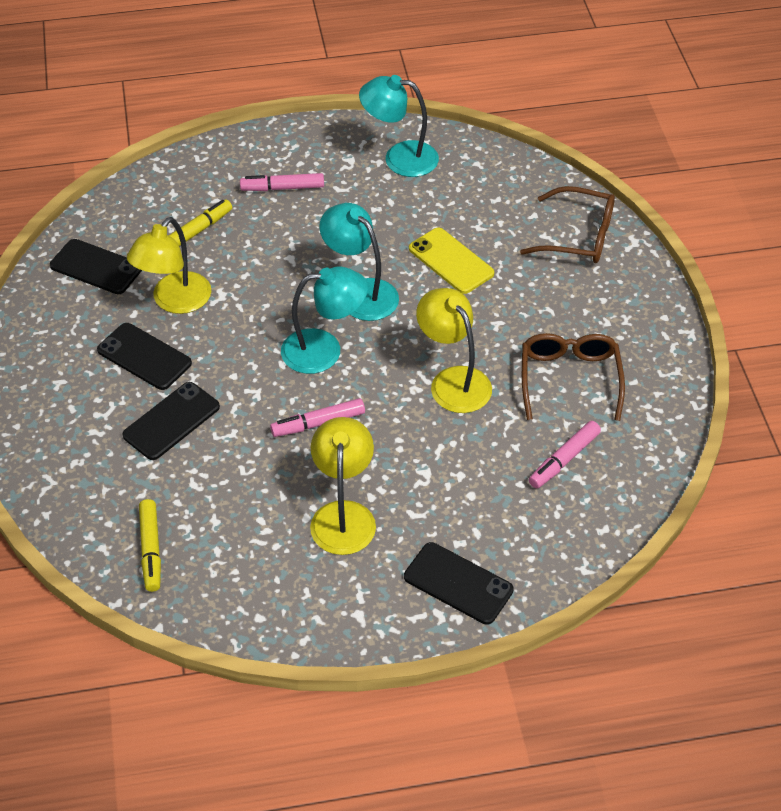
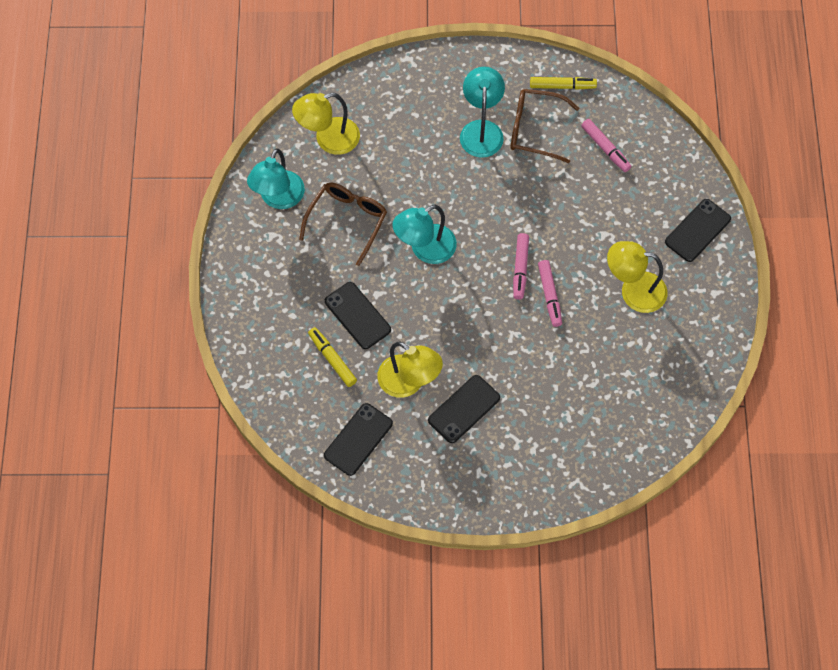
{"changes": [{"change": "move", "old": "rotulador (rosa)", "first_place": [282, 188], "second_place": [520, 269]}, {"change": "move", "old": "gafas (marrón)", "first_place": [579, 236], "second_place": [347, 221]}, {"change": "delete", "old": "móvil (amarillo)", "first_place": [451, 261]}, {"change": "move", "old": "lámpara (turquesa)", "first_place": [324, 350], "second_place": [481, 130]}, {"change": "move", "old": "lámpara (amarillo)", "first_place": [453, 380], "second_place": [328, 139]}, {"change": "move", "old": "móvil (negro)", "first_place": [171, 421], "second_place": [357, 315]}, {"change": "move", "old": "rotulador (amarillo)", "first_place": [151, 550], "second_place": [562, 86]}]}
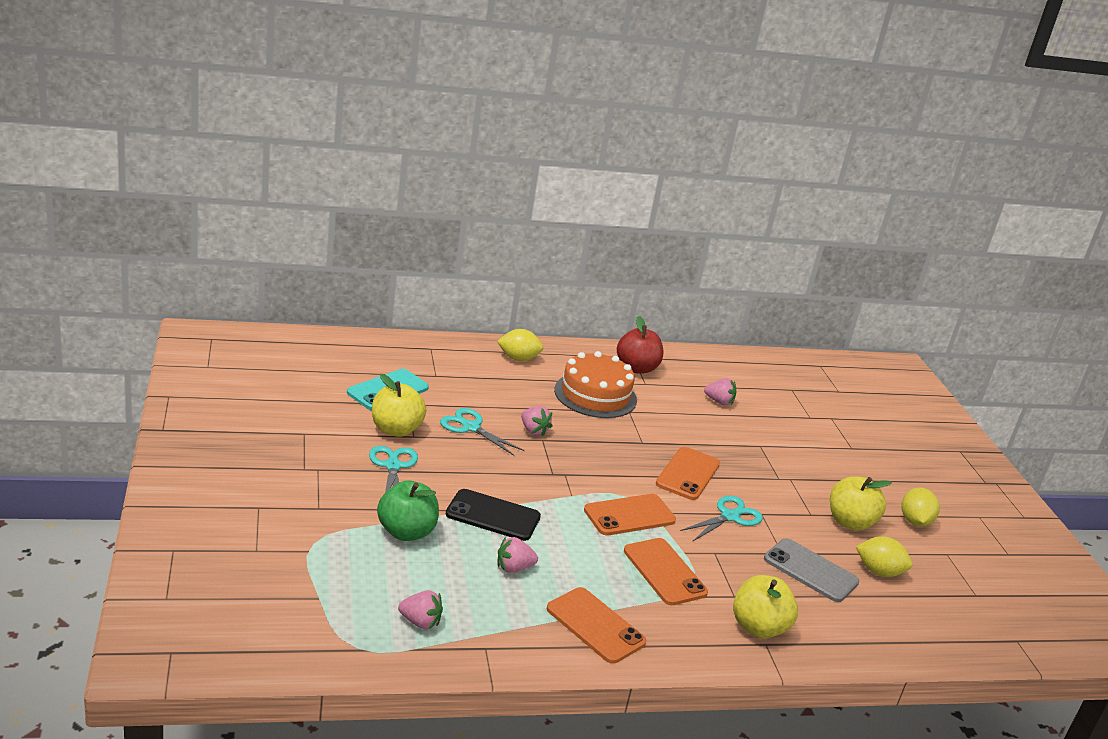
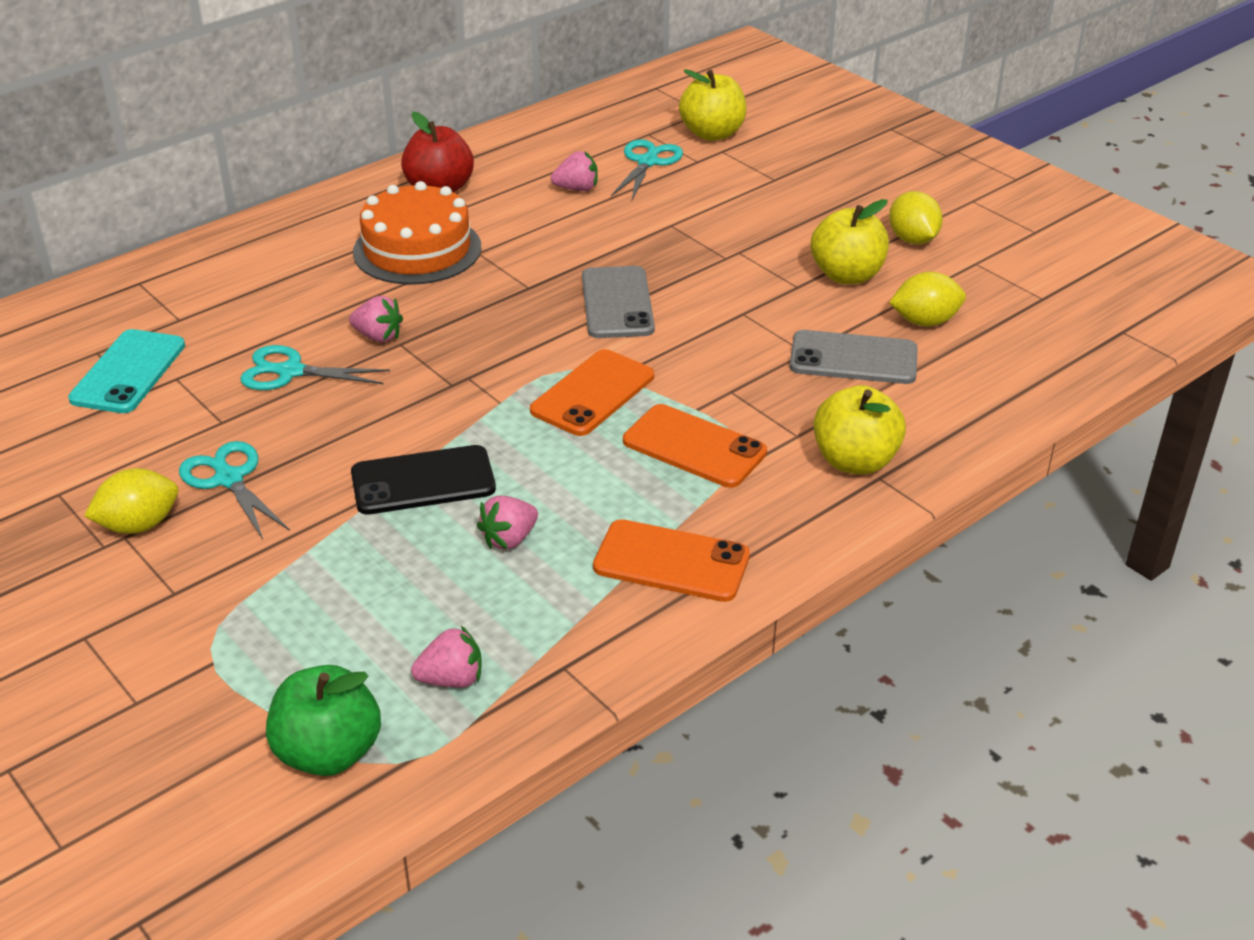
{"changes": [{"change": "move", "old": "limón (amarillo)", "first_place": [518, 358], "second_place": [139, 525]}, {"change": "move", "old": "manzana (amarillo)", "first_place": [396, 430], "second_place": [712, 134]}, {"change": "recolor", "old": "móvil (naranja)", "new": "móvil (gris)", "first_place": [688, 474], "second_place": [617, 303]}, {"change": "move", "old": "manzana (verde)", "first_place": [406, 532], "second_place": [328, 753]}, {"change": "move", "old": "tijeras (turquesa)", "first_place": [730, 516], "second_place": [647, 162]}]}
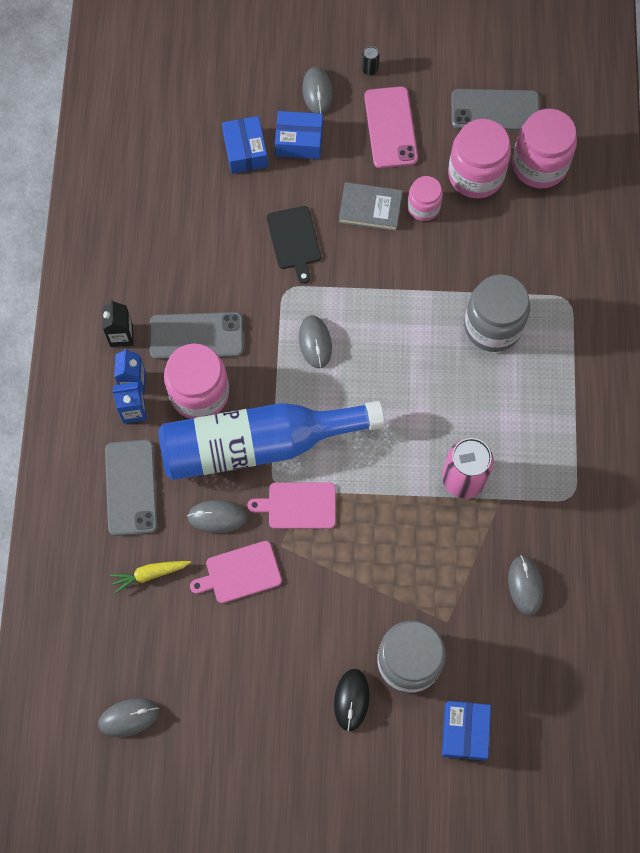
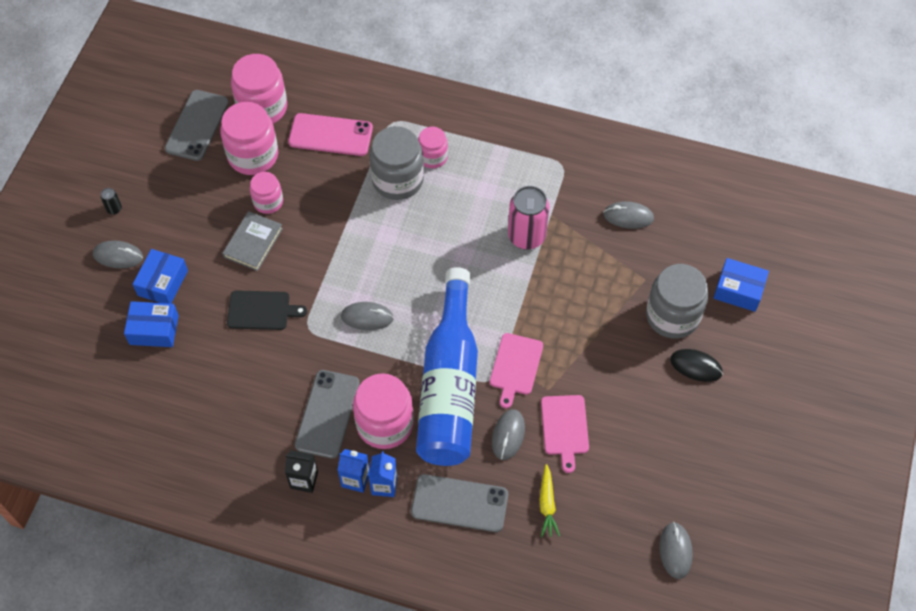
{"changes": [{"change": "move", "old": "móvil (rosa)", "first_place": [390, 127], "second_place": [330, 135]}, {"change": "insert", "new": "tarro (rosa)", "second_place": [432, 157]}]}
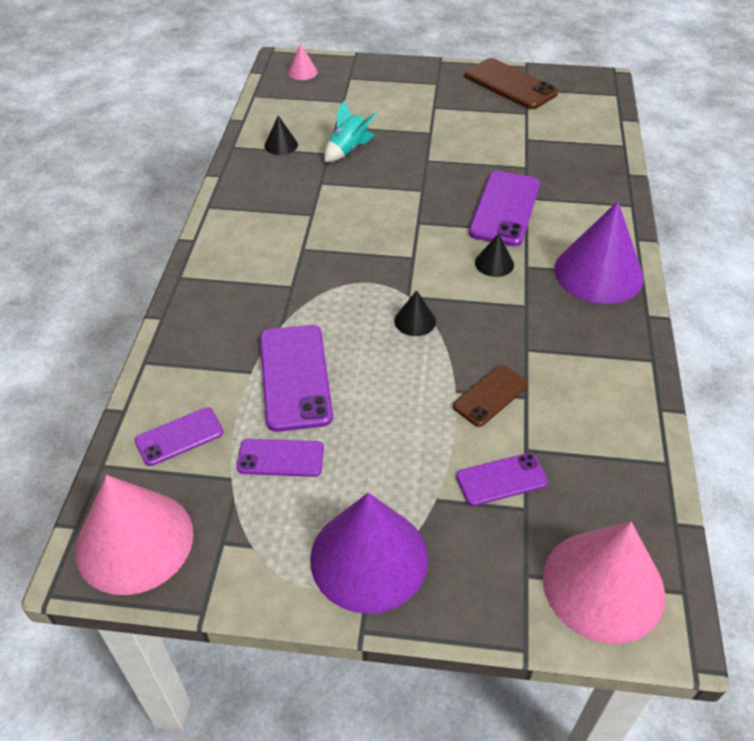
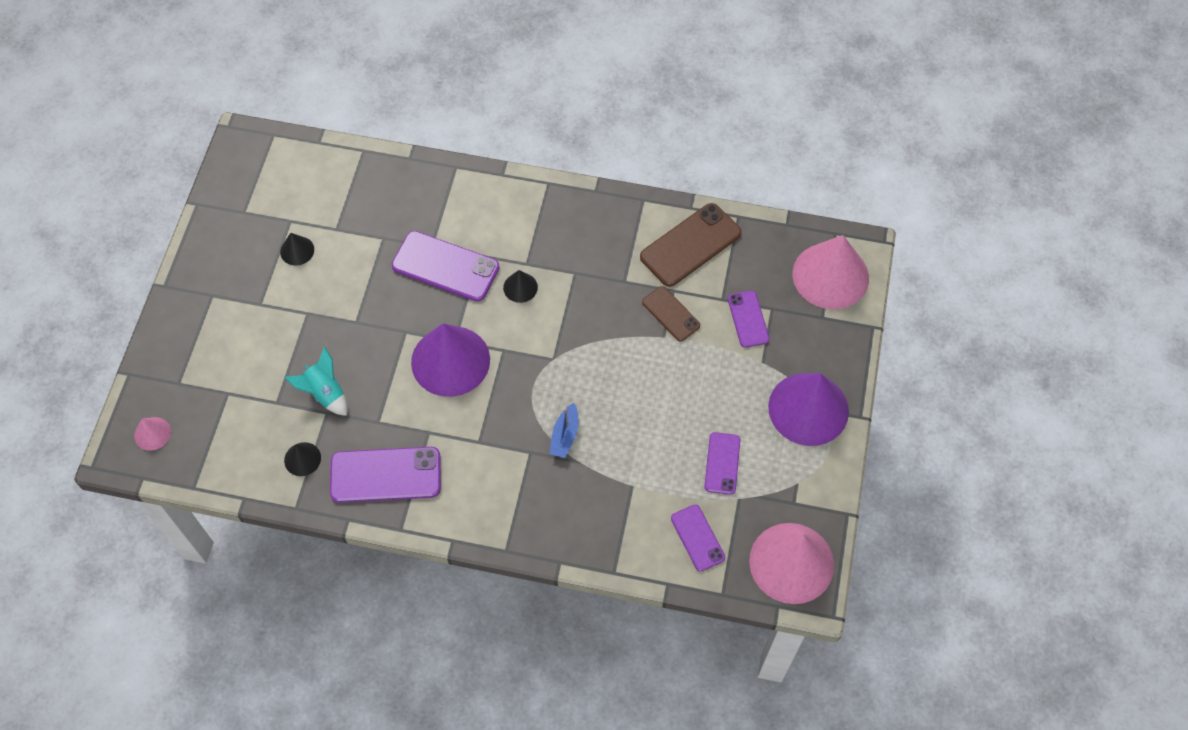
{"changes": [{"change": "move", "old": "móvil (marrón)", "first_place": [510, 85], "second_place": [690, 245]}, {"change": "move", "old": "cono (morado)", "first_place": [598, 273], "second_place": [450, 361]}, {"change": "move", "old": "cono (negro)", "first_place": [415, 321], "second_place": [297, 250]}, {"change": "move", "old": "móvil (morado)", "first_place": [295, 377], "second_place": [385, 475]}, {"change": "insert", "new": "barco (azul)", "second_place": [565, 435]}]}
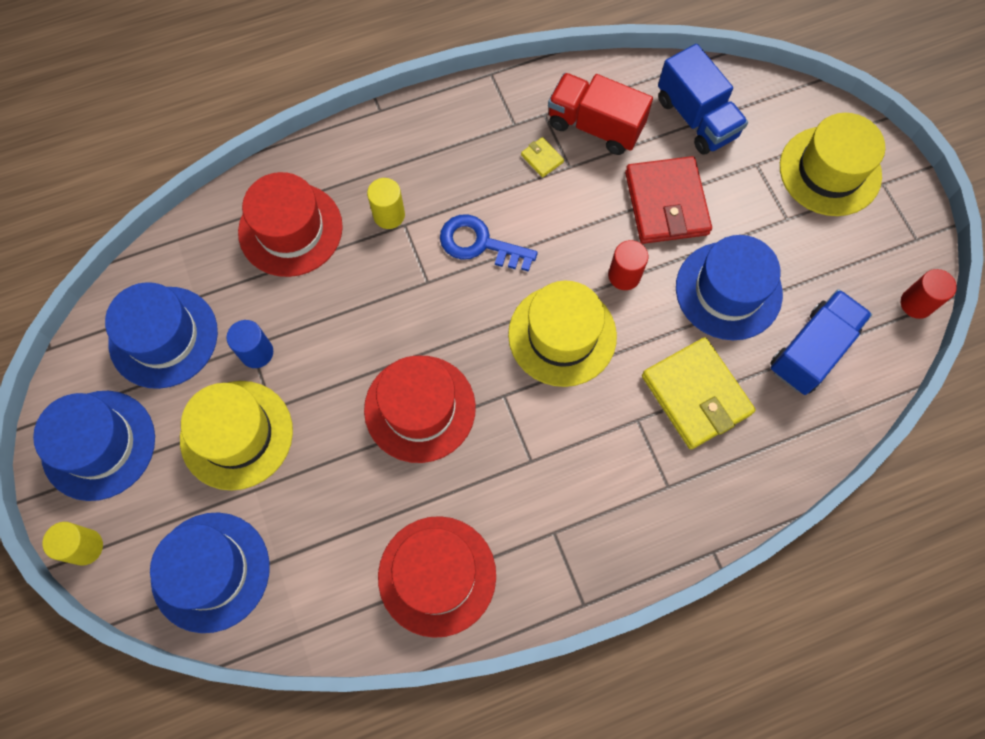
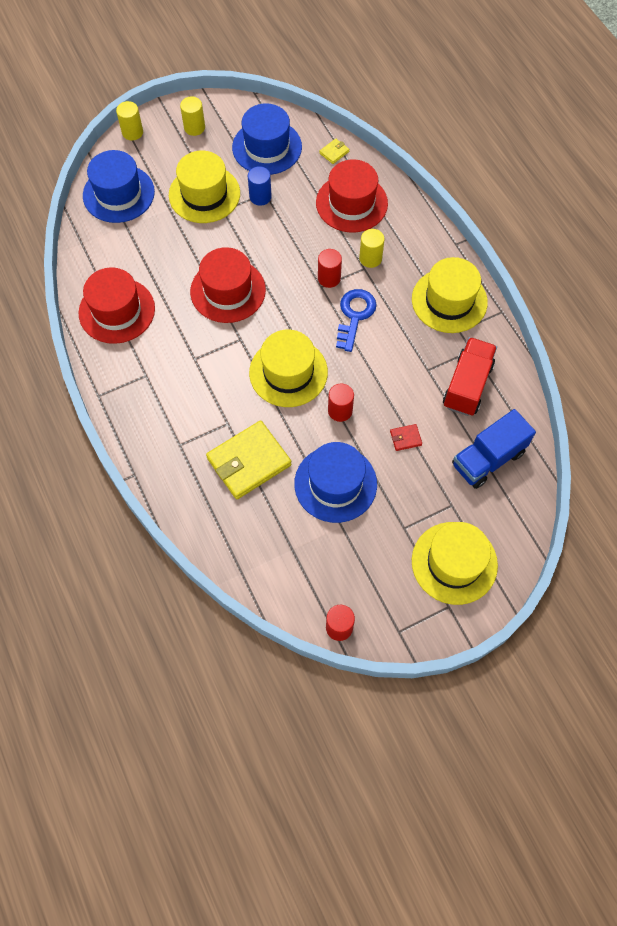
{"changes": [{"change": "move", "old": "cartera (amarillo)", "first_place": [542, 158], "second_place": [334, 152]}, {"change": "resize", "old": "cartera (rojo)", "first_place": [666, 203], "second_place": [405, 438], "factor": 0.41}, {"change": "delete", "old": "camión (azul)", "first_place": [811, 351]}, {"change": "replace", "old": "sombrero (azul)", "new": "cilindro (amarillo)", "first_place": [98, 445], "second_place": [194, 127]}, {"change": "insert", "new": "cilindro (rojo)", "second_place": [329, 278]}, {"change": "insert", "new": "sombrero (amarillo)", "second_place": [449, 300]}]}
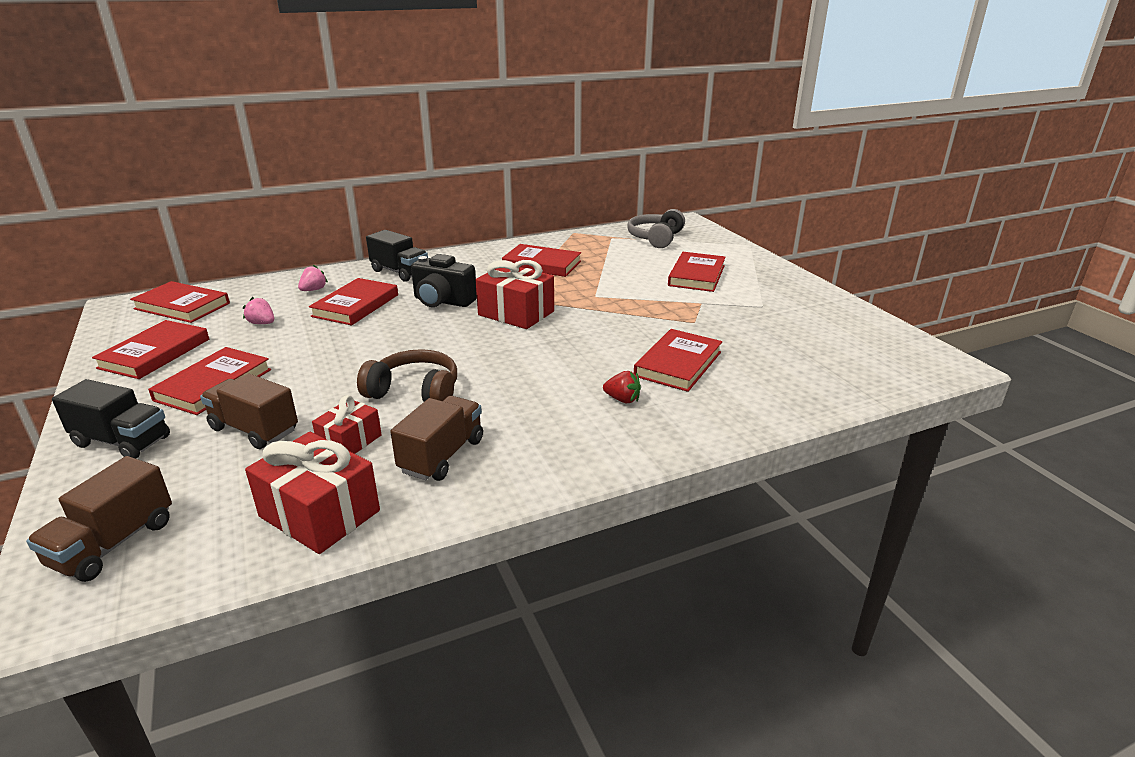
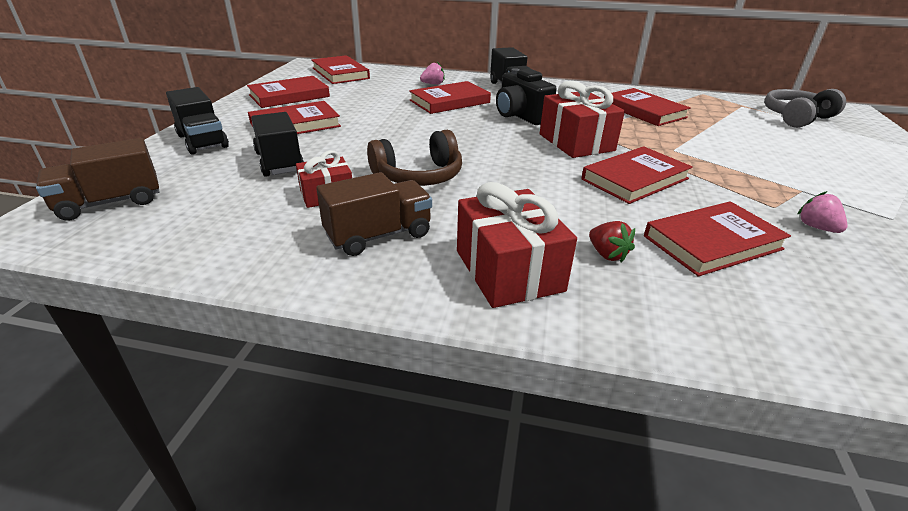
{"changes": [{"change": "move", "old": "libro (rojo)", "first_place": [696, 275], "second_place": [635, 179]}, {"change": "move", "old": "fresa (rosa)", "first_place": [262, 323], "second_place": [816, 227]}, {"change": "rotate", "old": "auriculares (marrón)", "first_place": [415, 392], "second_place": [419, 176], "degrees": 105}, {"change": "recolor", "old": "camión (marrón)", "new": "camión (negro)", "first_place": [254, 430], "second_place": [279, 162]}, {"change": "move", "old": "regalo (rojo)", "first_place": [319, 514], "second_place": [508, 270]}]}
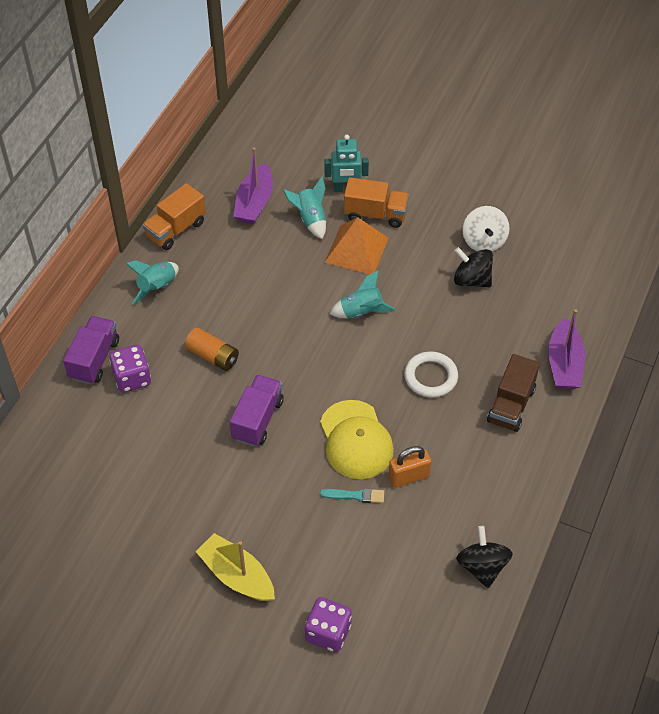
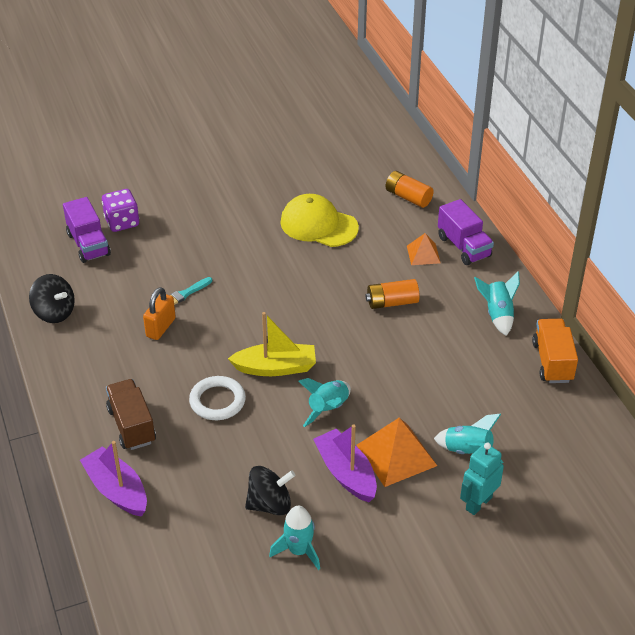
{"changes": [{"change": "move", "old": "barco (morado)", "first_place": [254, 203], "second_place": [346, 473]}, {"change": "delete", "old": "camión (naranja)", "first_place": [375, 214]}, {"change": "replace", "old": "peonza (blanco)", "new": "cohete (turquesa)", "first_place": [484, 241], "second_place": [299, 550]}, {"change": "replace", "old": "dado (morado)", "new": "pirámide (naranja)", "first_place": [132, 378], "second_place": [423, 254]}, {"change": "move", "old": "camión (morado)", "first_place": [257, 419], "second_place": [88, 244]}, {"change": "move", "old": "gorra (amarillo)", "first_place": [356, 440], "second_place": [318, 225]}, {"change": "move", "old": "barco (amarillo)", "first_place": [237, 576], "second_place": [275, 368]}, {"change": "insert", "new": "pila (naranja)", "second_place": [408, 197]}]}
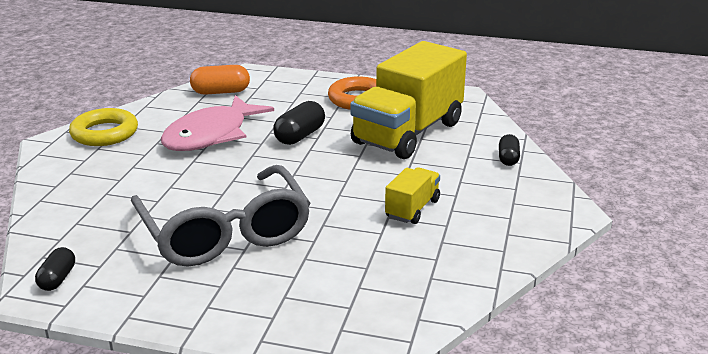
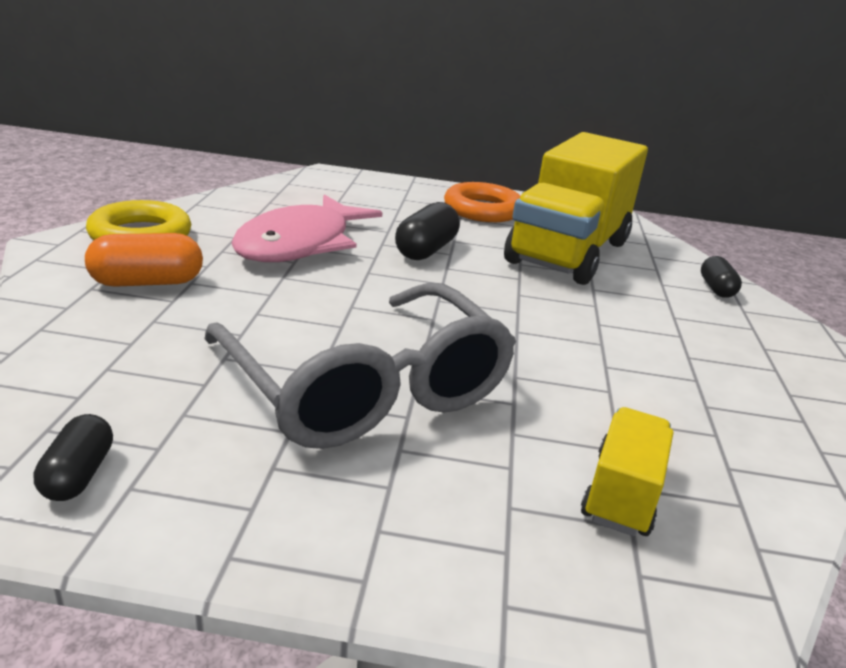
{"changes": [{"change": "move", "old": "cápsula (naranja)", "first_place": [221, 92], "second_place": [147, 282]}, {"change": "move", "old": "camión (amarillo)", "first_place": [412, 209], "second_place": [622, 493]}]}
